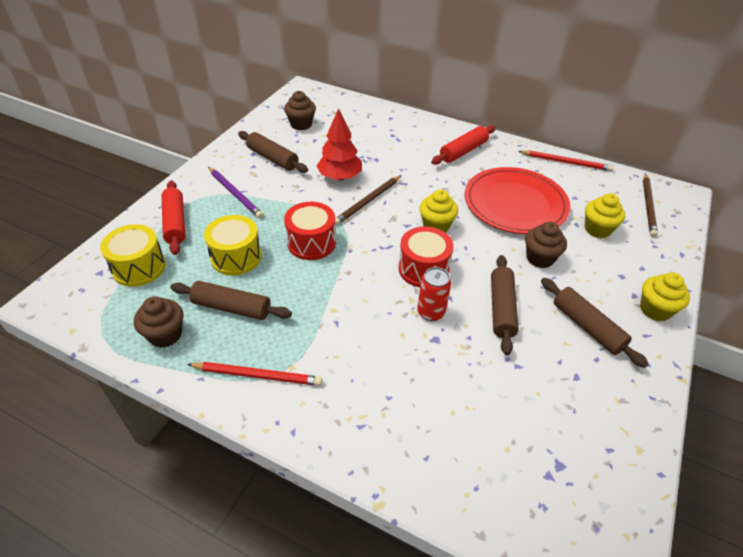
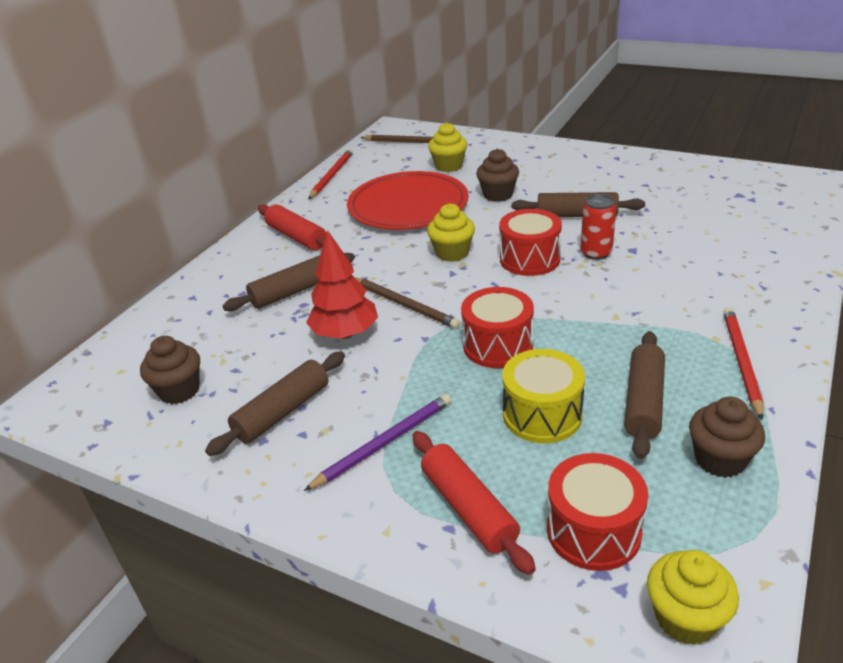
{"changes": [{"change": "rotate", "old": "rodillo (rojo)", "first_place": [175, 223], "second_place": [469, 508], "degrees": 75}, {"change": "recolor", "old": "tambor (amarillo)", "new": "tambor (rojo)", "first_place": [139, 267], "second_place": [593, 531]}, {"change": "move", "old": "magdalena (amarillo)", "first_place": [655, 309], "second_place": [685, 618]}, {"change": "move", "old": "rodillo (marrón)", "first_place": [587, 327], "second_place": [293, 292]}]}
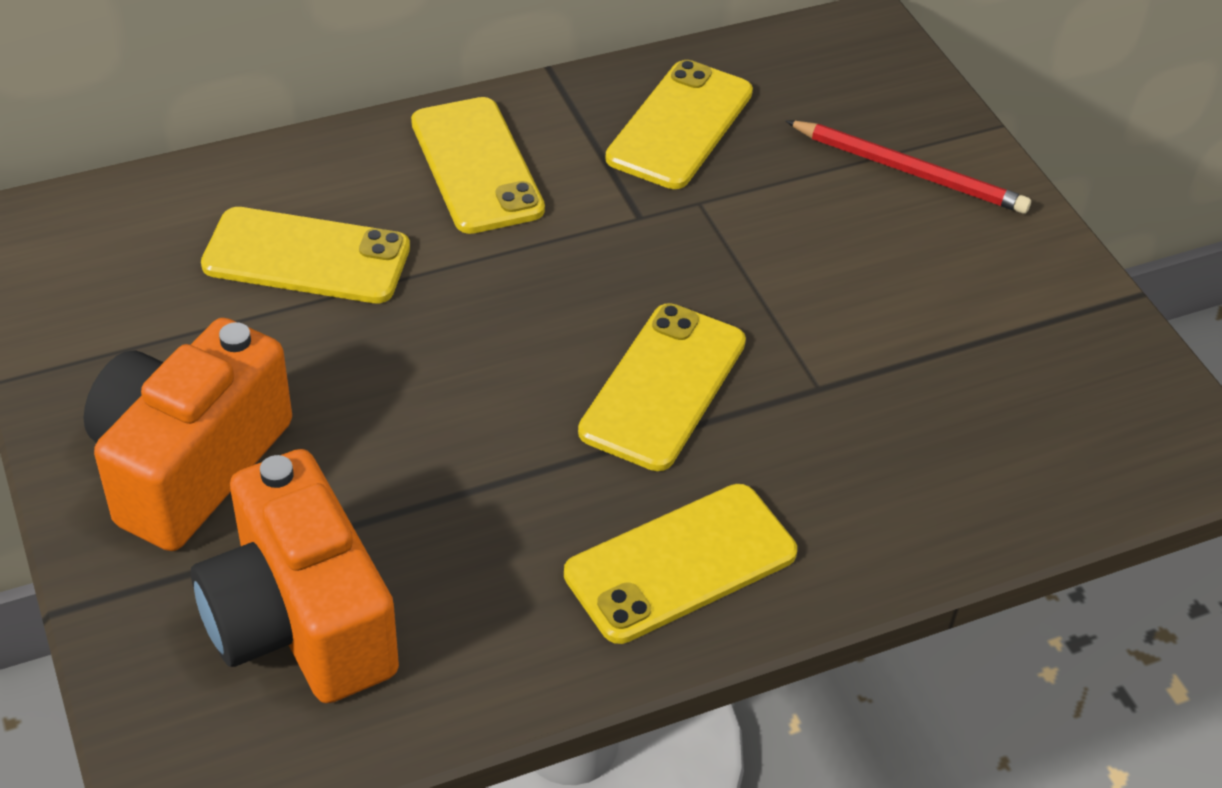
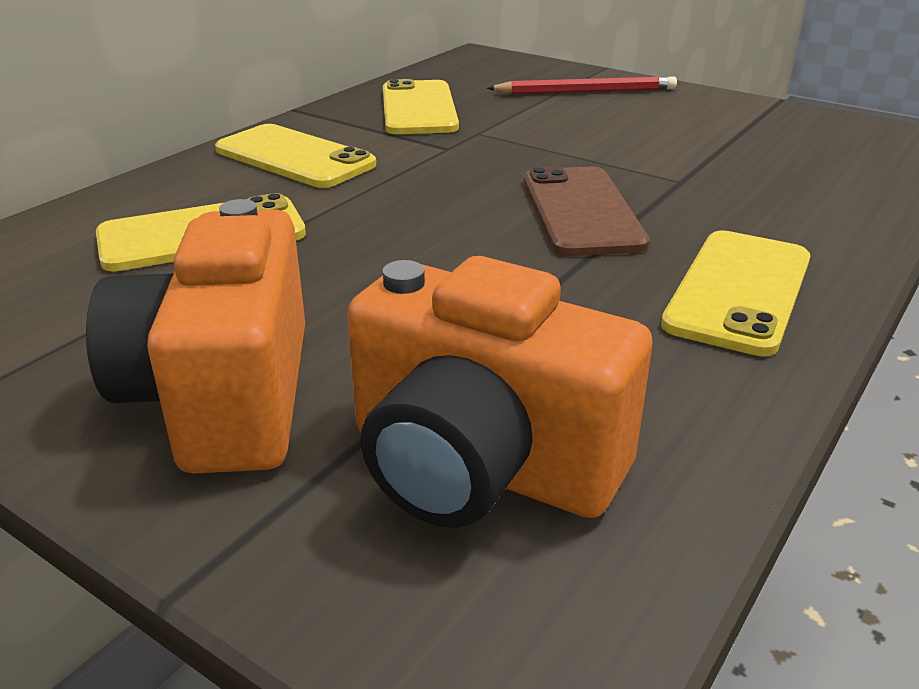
{"changes": [{"change": "recolor", "old": "móvil (amarillo)", "new": "móvil (marrón)", "first_place": [663, 387], "second_place": [581, 212]}]}
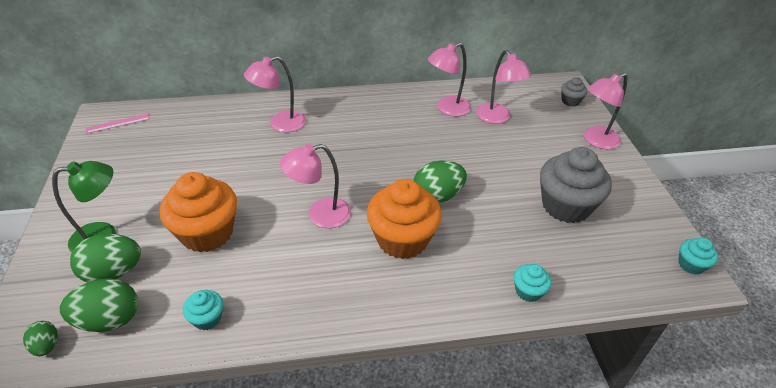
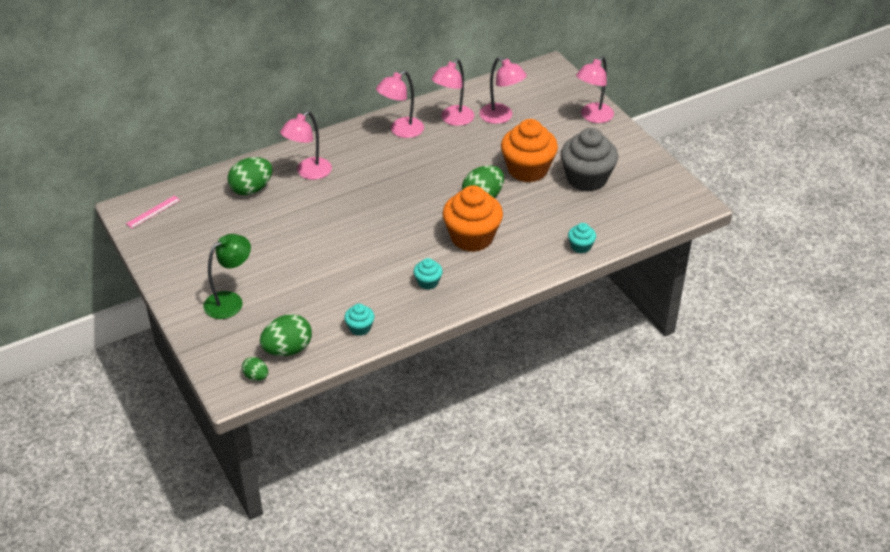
{"changes": [{"change": "delete", "old": "magdalena (gris)", "first_place": [570, 101]}, {"change": "move", "old": "lámpara (rosa)", "first_place": [320, 215], "second_place": [401, 131]}, {"change": "move", "old": "magdalena (naranja)", "first_place": [207, 233], "second_place": [527, 169]}, {"change": "move", "old": "huevo (verde)", "first_place": [113, 273], "second_place": [251, 189]}, {"change": "move", "old": "magdalena (turquesa)", "first_place": [691, 264], "second_place": [428, 282]}]}
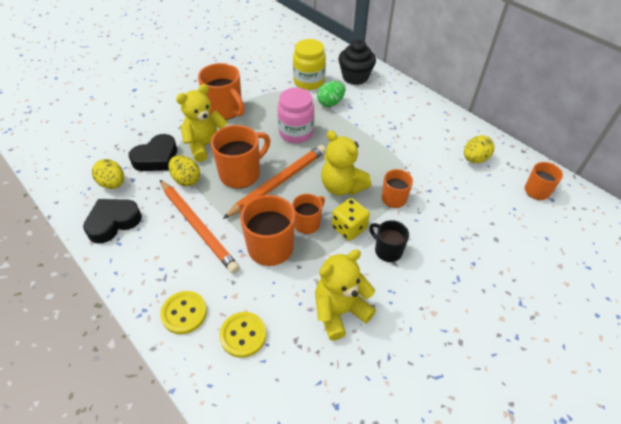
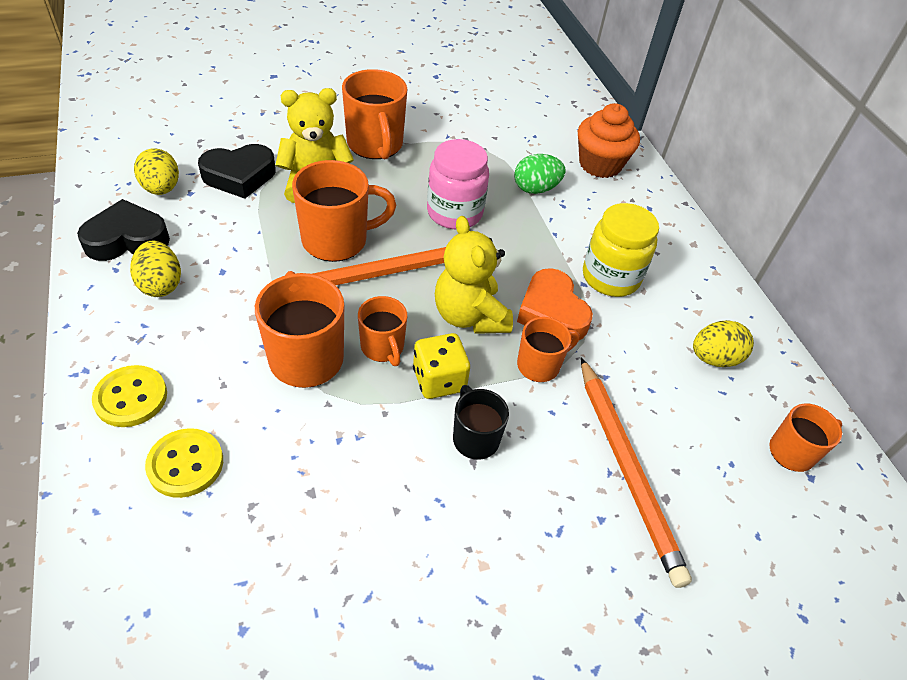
{"changes": [{"change": "move", "old": "tarro (amarillo)", "first_place": [309, 81], "second_place": [610, 277]}, {"change": "recolor", "old": "magdalena (negro)", "new": "magdalena (naranja)", "first_place": [355, 77], "second_place": [600, 164]}, {"change": "move", "old": "huevo (amarillo)", "first_place": [186, 180], "second_place": [161, 284]}, {"change": "move", "old": "lápiz (naranja)", "first_place": [197, 227], "second_place": [626, 468]}, {"change": "rotate", "old": "taza (naranja)", "first_place": [307, 223], "second_place": [383, 347], "degrees": 90}, {"change": "delete", "old": "osito (amarillo)", "first_place": [340, 311]}, {"change": "insert", "new": "corazón (naranja)", "second_place": [552, 312]}]}
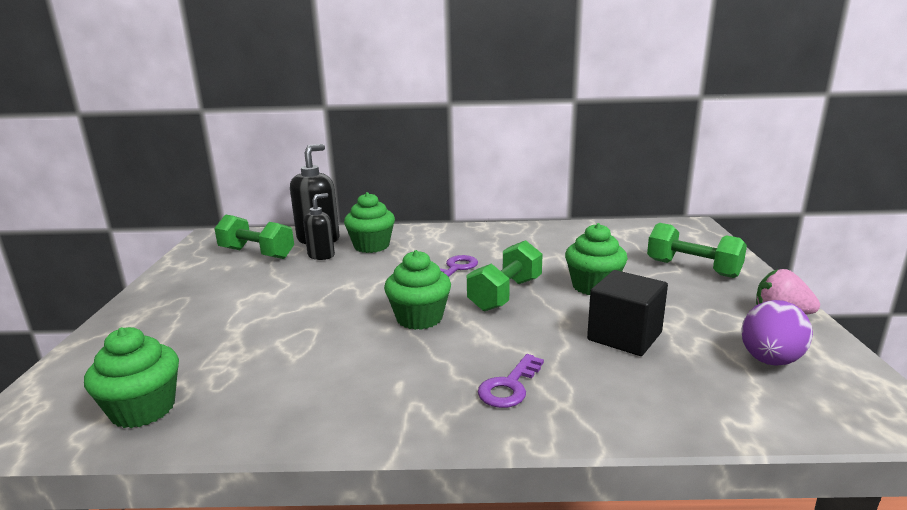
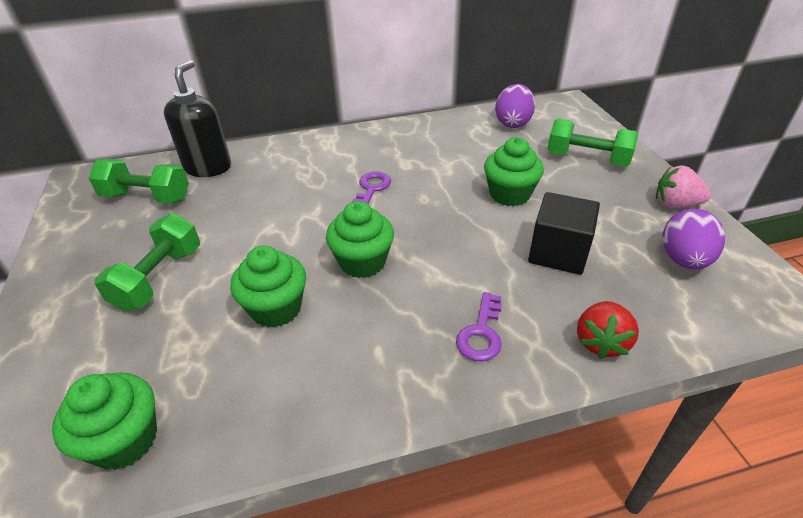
{"changes": [{"change": "move", "old": "magdalena (verde)", "first_place": [371, 246], "second_place": [276, 308]}, {"change": "delete", "old": "dispensador de jabón (negro)", "first_place": [321, 255]}, {"change": "move", "old": "mancuerna (verde)", "first_place": [505, 294], "second_place": [159, 278]}, {"change": "insert", "new": "huevo (morado)", "second_place": [512, 123]}, {"change": "insert", "new": "fresa (rojo)", "second_place": [601, 342]}]}
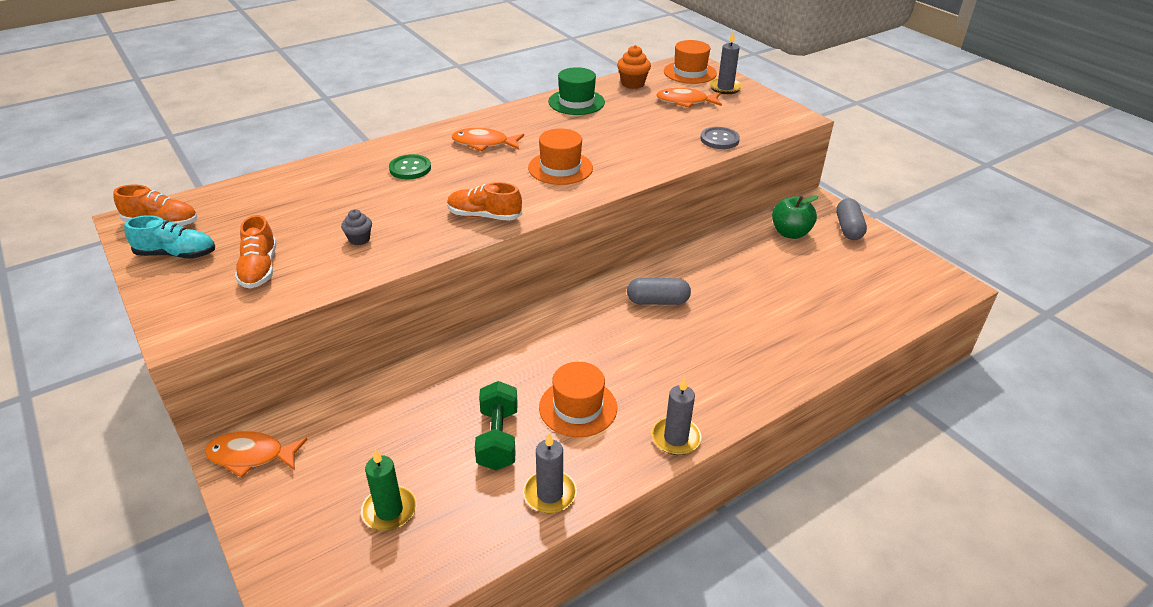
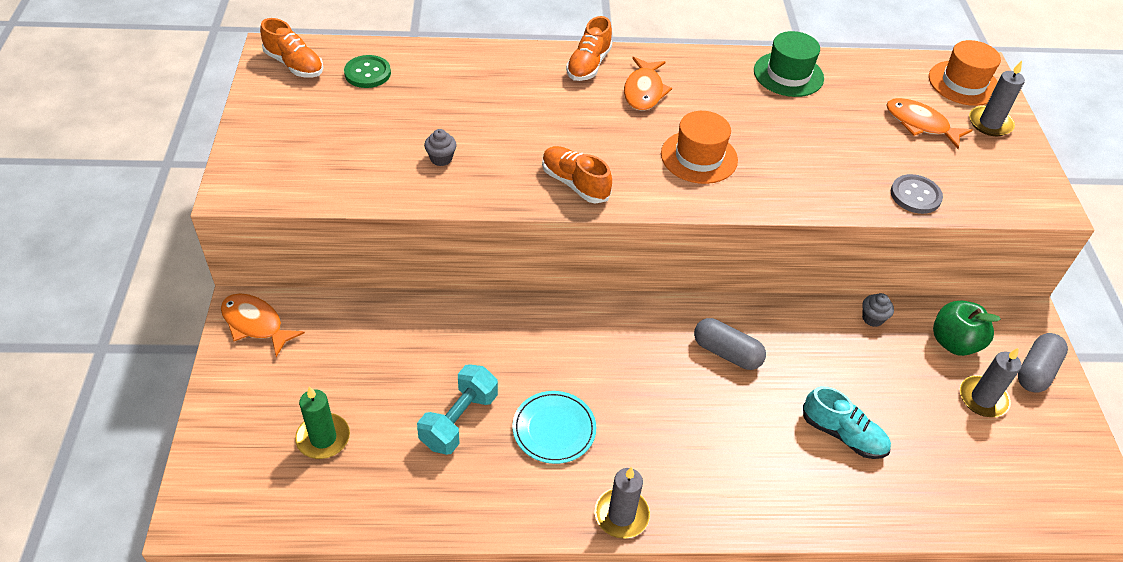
{"changes": [{"change": "delete", "old": "magdalena (naranja)", "first_place": [632, 84]}, {"change": "rotate", "old": "pez (naranja)", "first_place": [484, 143], "second_place": [644, 91], "degrees": -120}, {"change": "move", "old": "botón (verde)", "first_place": [410, 168], "second_place": [367, 73]}, {"change": "move", "old": "zapato (turquesa)", "first_place": [176, 254], "second_place": [843, 434]}, {"change": "move", "old": "zapato (naranja)", "first_place": [259, 269], "second_place": [588, 65]}, {"change": "replace", "old": "sombrero (naranja)", "new": "plato (turquesa)", "first_place": [578, 407], "second_place": [554, 429]}, {"change": "recolor", "old": "mancuerna (verde)", "new": "mancuerna (turquesa)", "first_place": [498, 438], "second_place": [459, 420]}, {"change": "move", "old": "vela (gris)", "first_place": [550, 494], "second_place": [983, 398]}, {"change": "insert", "new": "magdalena (gris)", "second_place": [872, 318]}]}
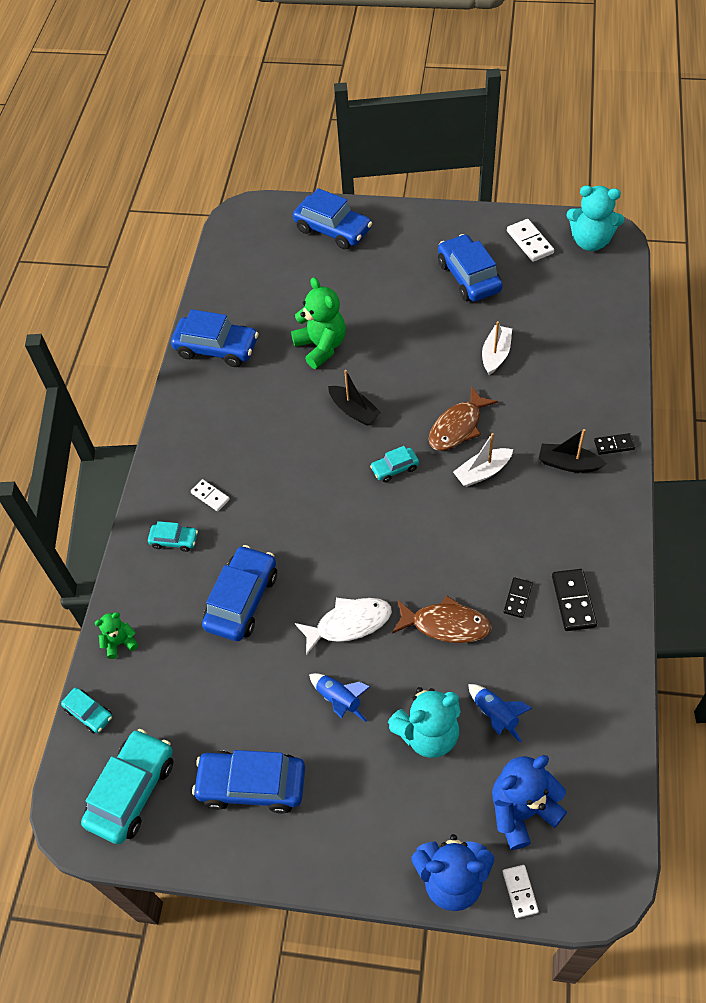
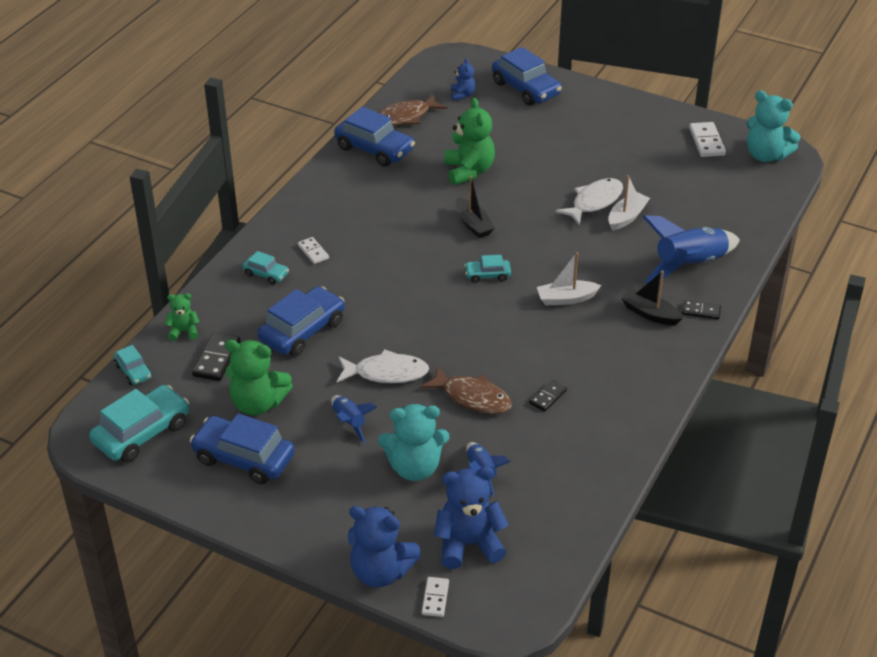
{"changes": [{"change": "delete", "old": "coche (azul)", "first_place": [469, 277]}, {"change": "move", "old": "pez (marrón)", "first_place": [458, 427], "second_place": [406, 117]}, {"change": "move", "old": "ficha de dominó (negro)", "first_place": [573, 601], "second_place": [216, 359]}, {"change": "insert", "new": "osito (azul)", "second_place": [462, 95]}, {"change": "insert", "new": "pez (blanco)", "second_place": [594, 202]}, {"change": "insert", "new": "cohete (azul)", "second_place": [689, 265]}, {"change": "insert", "new": "osito (verde)", "second_place": [258, 403]}]}
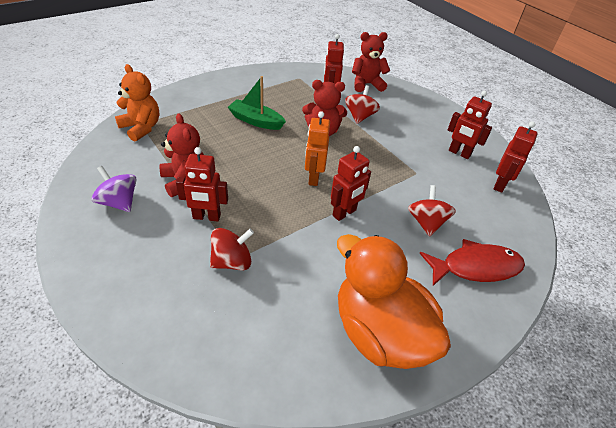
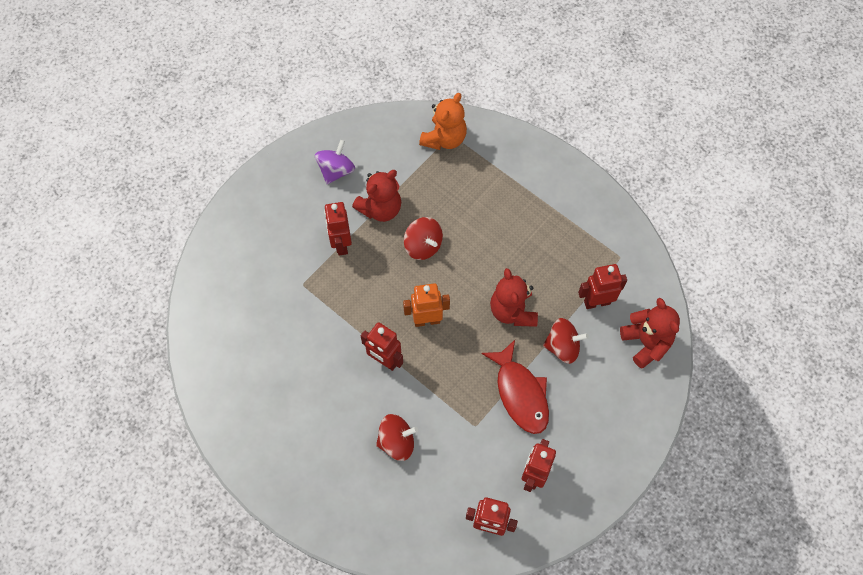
{"changes": [{"change": "delete", "old": "barco (verde)", "first_place": [256, 121]}, {"change": "move", "old": "peonza (rojo)", "first_place": [232, 261], "second_place": [423, 246]}, {"change": "delete", "old": "pato (naranja)", "first_place": [379, 332]}, {"change": "move", "old": "pez (rojo)", "first_place": [476, 267], "second_place": [520, 393]}]}
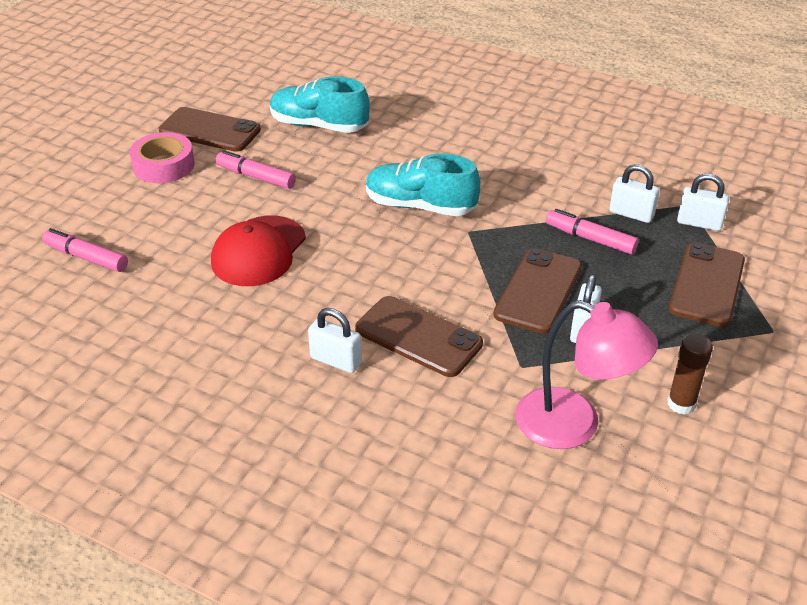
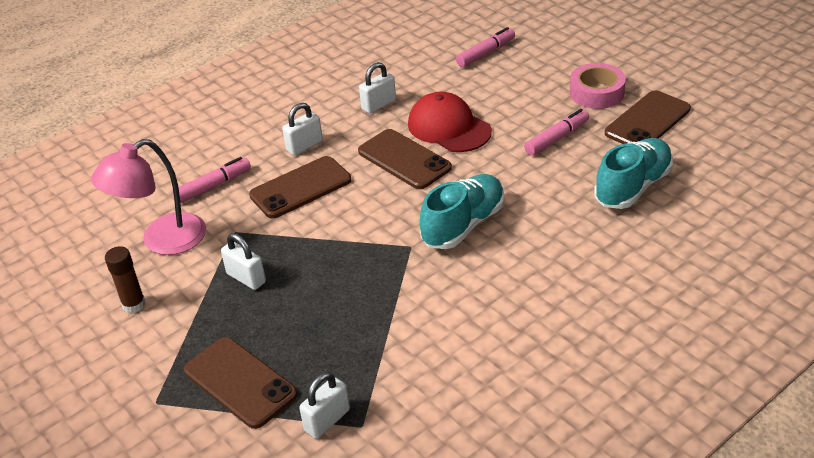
{"changes": [{"change": "move", "old": "candado (blanco)", "first_place": [631, 214], "second_place": [378, 105]}, {"change": "move", "old": "rotulador (rosa)", "first_place": [590, 239], "second_place": [213, 186]}, {"change": "move", "old": "móvil (marrón)", "first_place": [538, 291], "second_place": [404, 160]}]}
